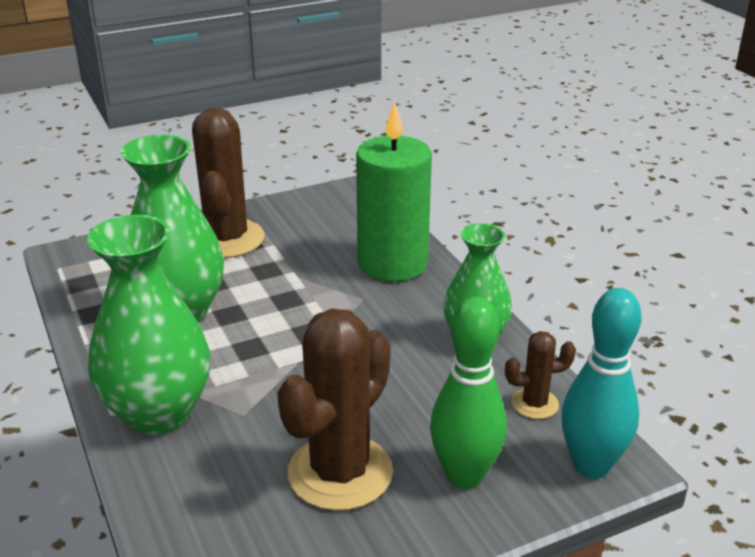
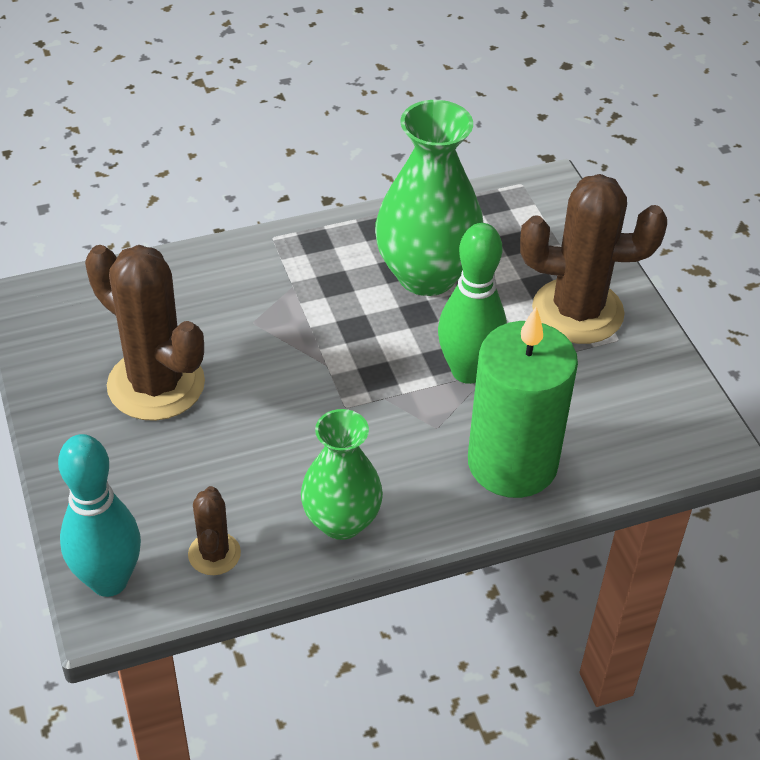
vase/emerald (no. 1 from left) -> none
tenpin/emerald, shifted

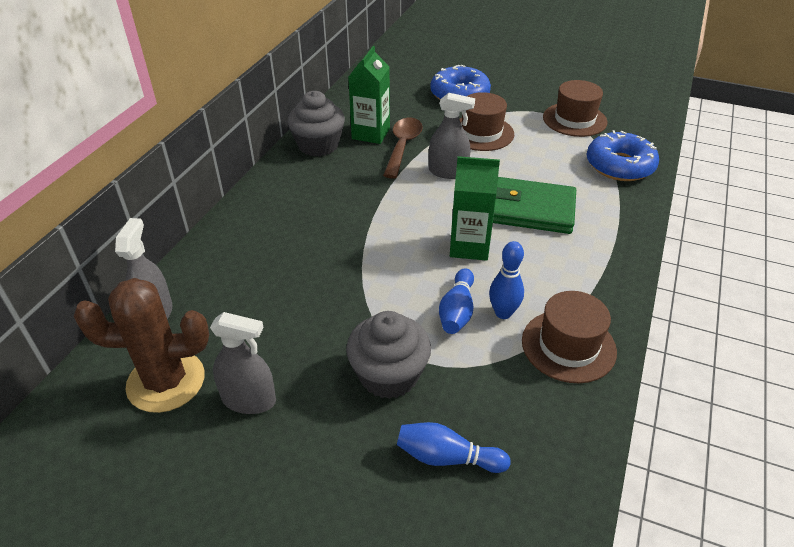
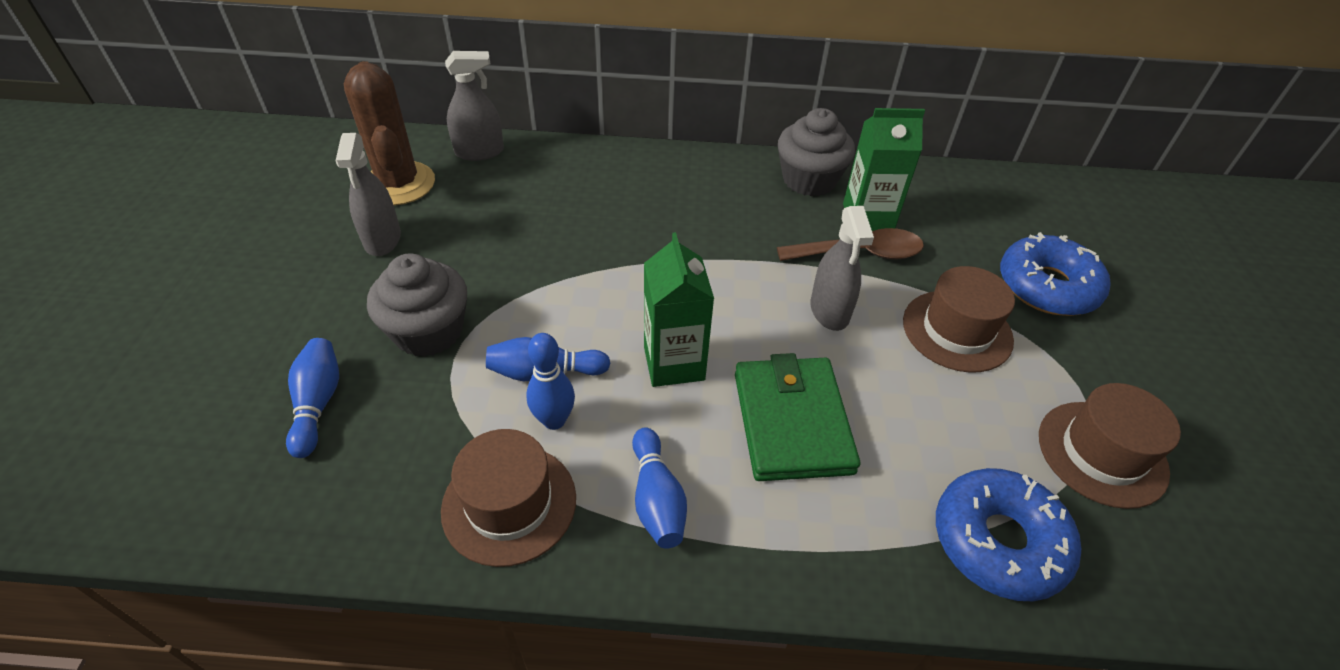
none -> tenpin/cobalt (no. 4 from left)

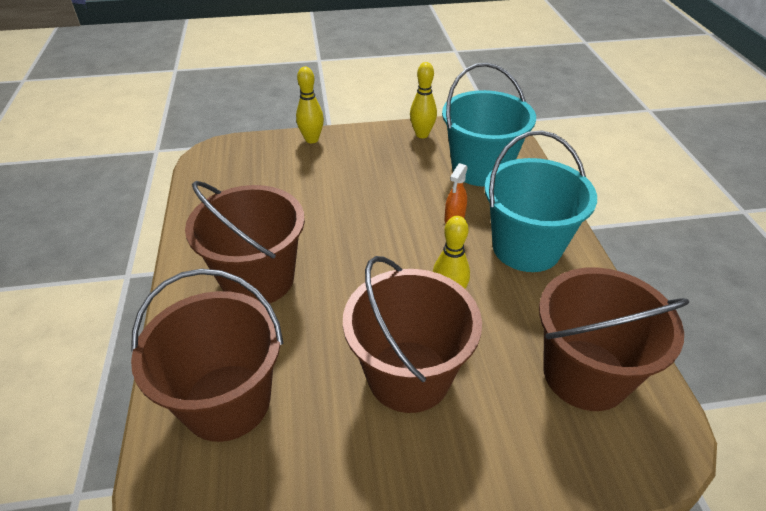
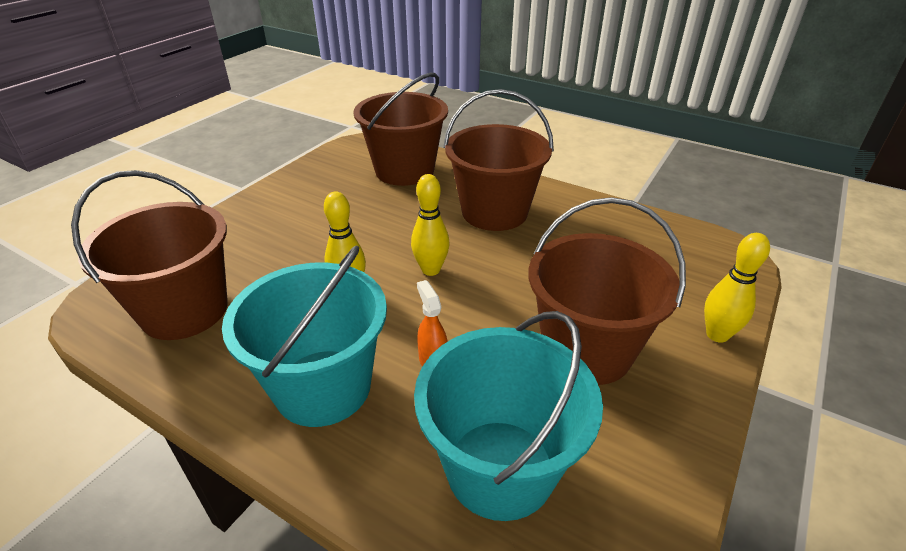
tenpin/yellow (no. 2 from left), shifted
bucket/brown (no. 3 from left in the first image) -> bucket/brown (no. 4 from left), shifted

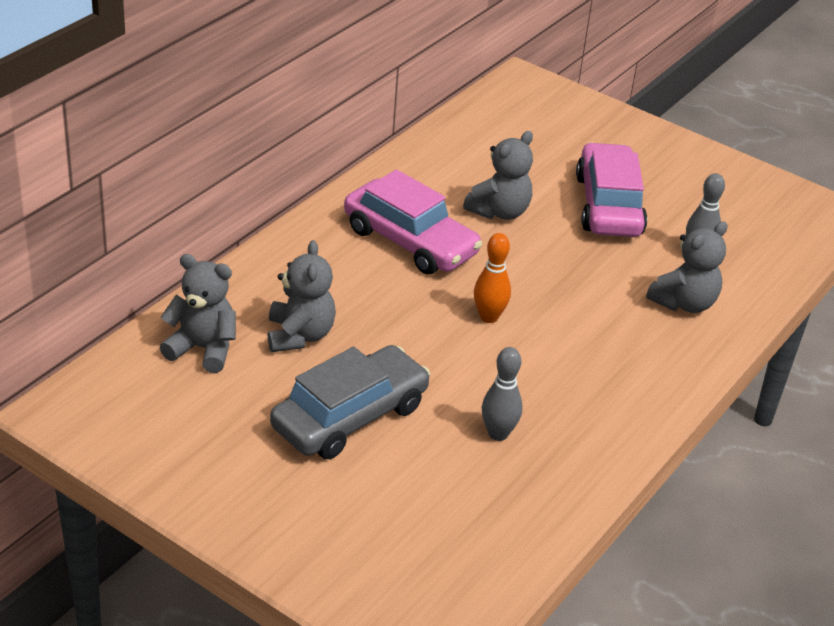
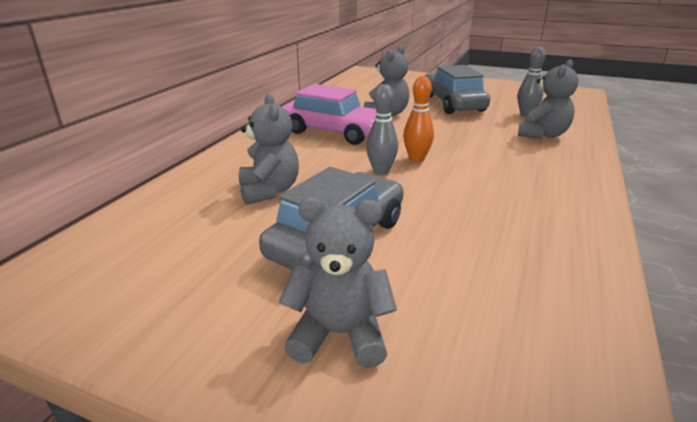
toy car/rosy (no. 2 from left) -> toy car/grey (no. 2 from left)
teddy/grey (no. 1 from left in the first image) -> teddy/grey (no. 2 from left), shifted
tenpin/grey (no. 1 from left), shifted

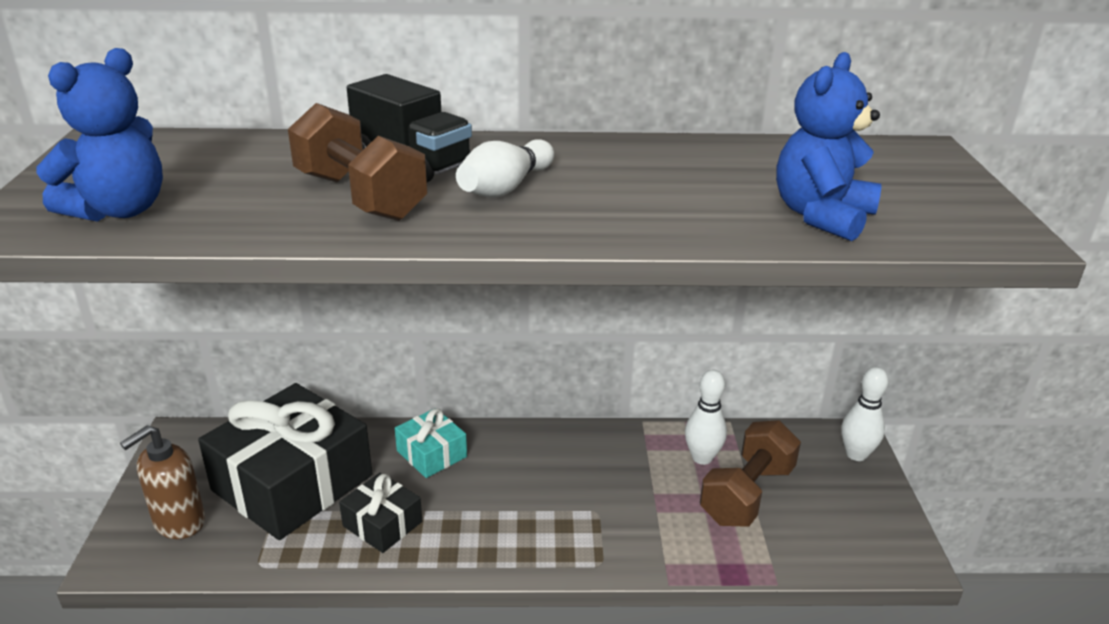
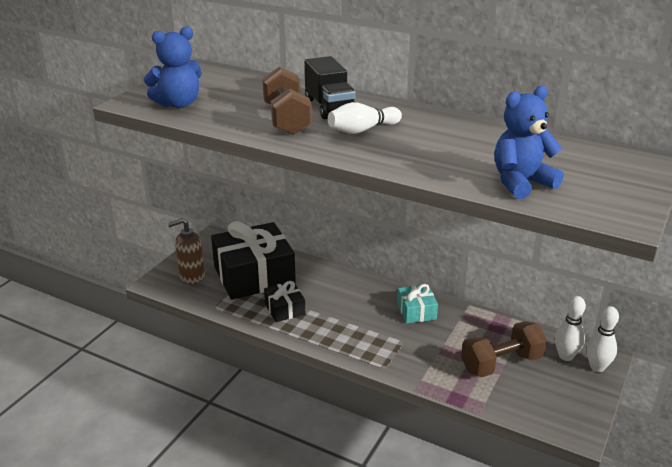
tenpin/white (no. 2 from left), shifted
gift/aqua, shifted

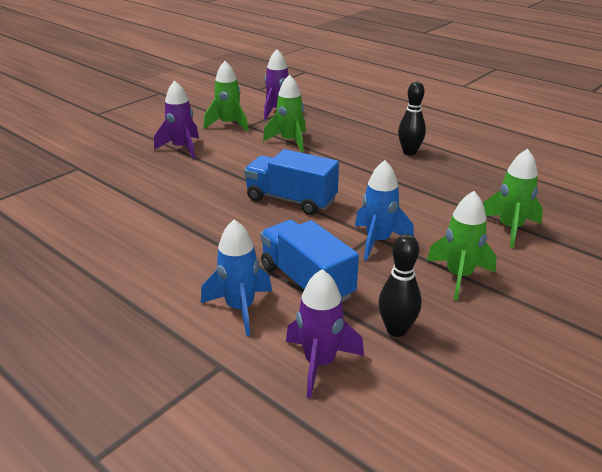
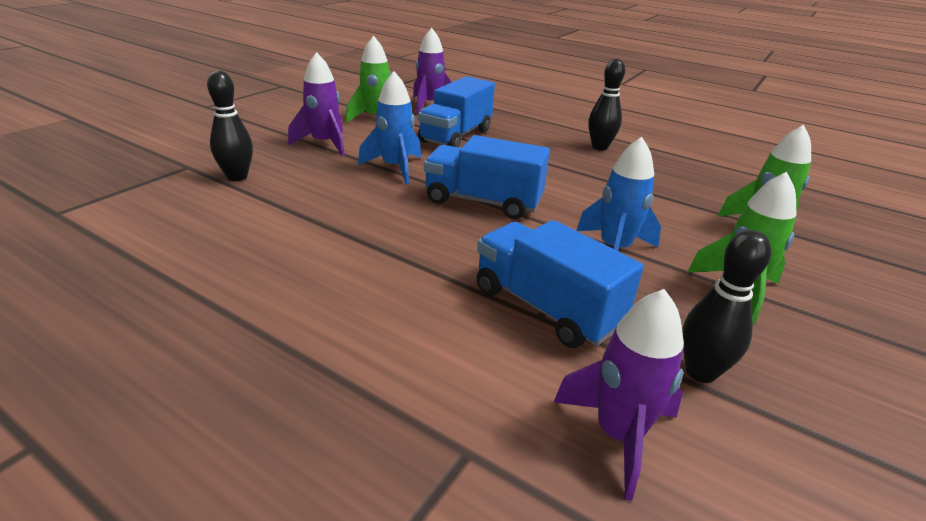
toy rocket/emerald (no. 2 from left) -> toy truck/cobalt (no. 1 from left)
toy rocket/cobalt (no. 1 from left), shifted
none -> tenpin/ebony (no. 1 from left)

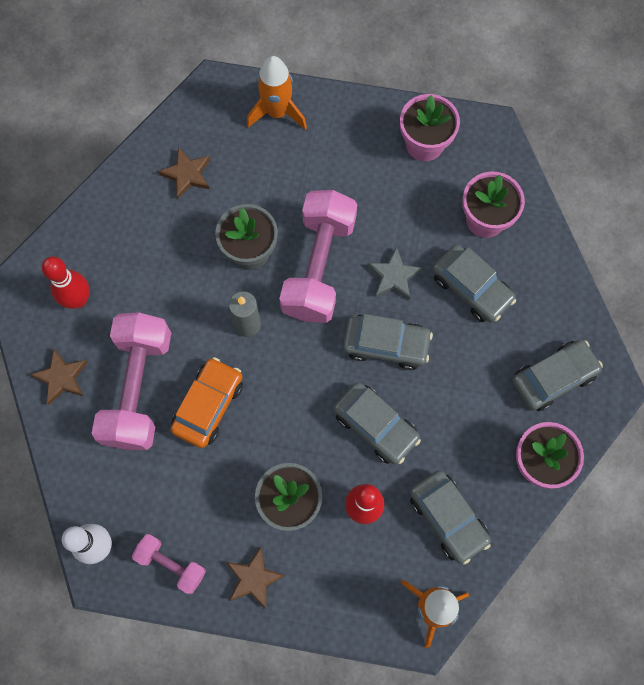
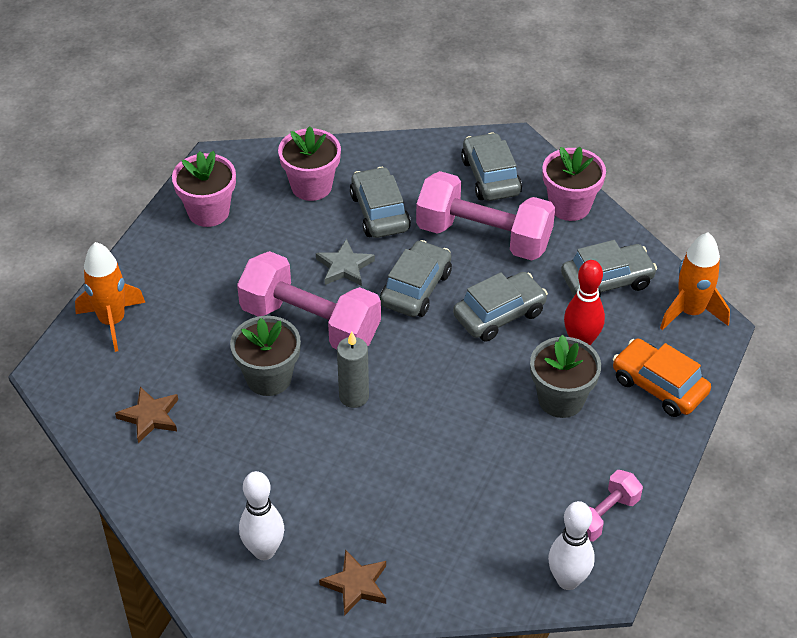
toy car/grey (no. 4 from left in the first image) -> toy car/grey (no. 1 from left), 75 degrees counterclockwise
tenpin/scarlet (no. 1 from left) -> tenpin/white (no. 1 from left)
dumbbell/rosy (no. 1 from left in the first image) -> dumbbell/rosy (no. 2 from left), shifted
toy car/orange-coloured, shifted
star shape/brown (no. 3 from left) -> none

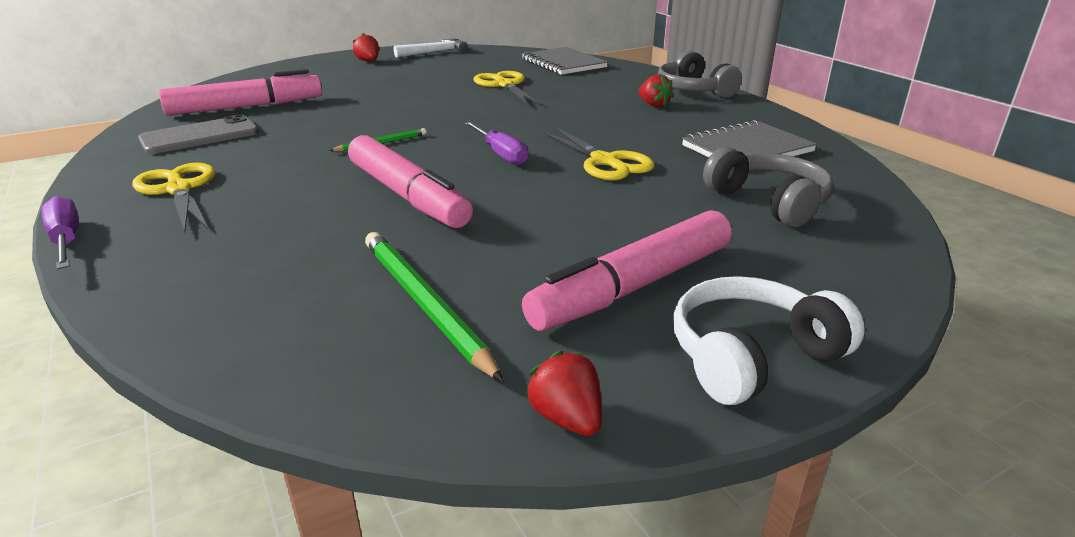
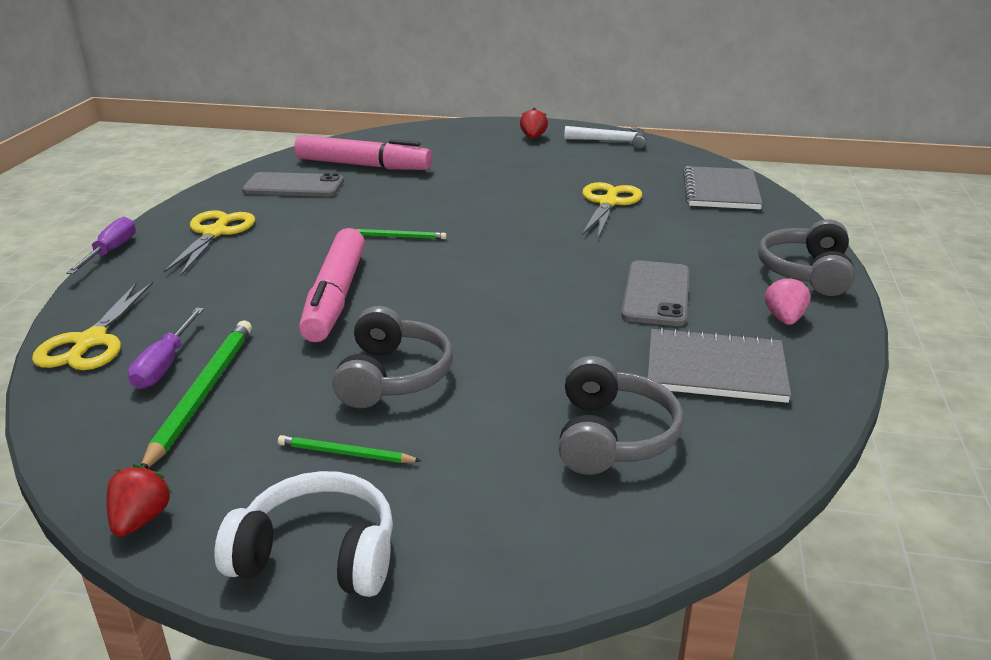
berry/scarlet (no. 3 from left) -> none
screwdriver/purple (no. 2 from left), shifted
shears/yellow (no. 3 from left in the first image) -> shears/yellow (no. 1 from left), shifted
marker pen/rosy (no. 3 from left) -> pencil/emerald (no. 2 from left)
none -> smartphone/grey (no. 2 from left)
none -> berry/rosy
none -> headphones/grey (no. 1 from left)

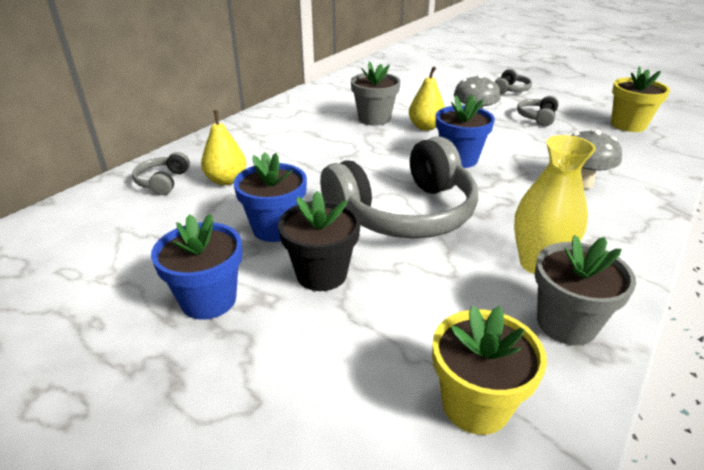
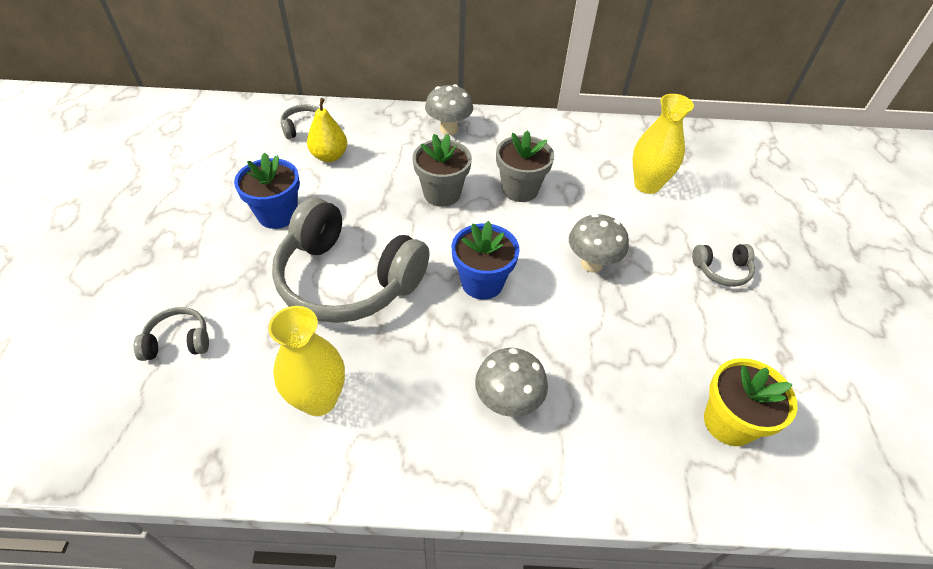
pear/yellow (no. 2 from left) -> none
headphones/grey (no. 4 from left in the first image) -> headphones/grey (no. 1 from left), shifted
potted plant/ebony -> none
potted plant/cobalt (no. 1 from left) -> none
potted plant/grey (no. 2 from left in the first image) -> potted plant/grey (no. 1 from left), shifted
potted plant/yellow (no. 1 from left) -> none
none -> fungus/grey (no. 1 from left)
none -> vase/yellow (no. 2 from left)

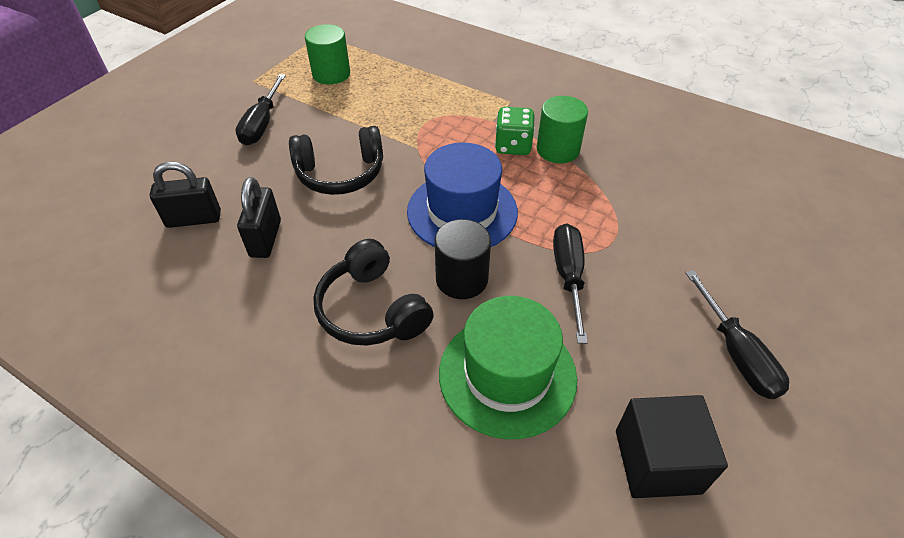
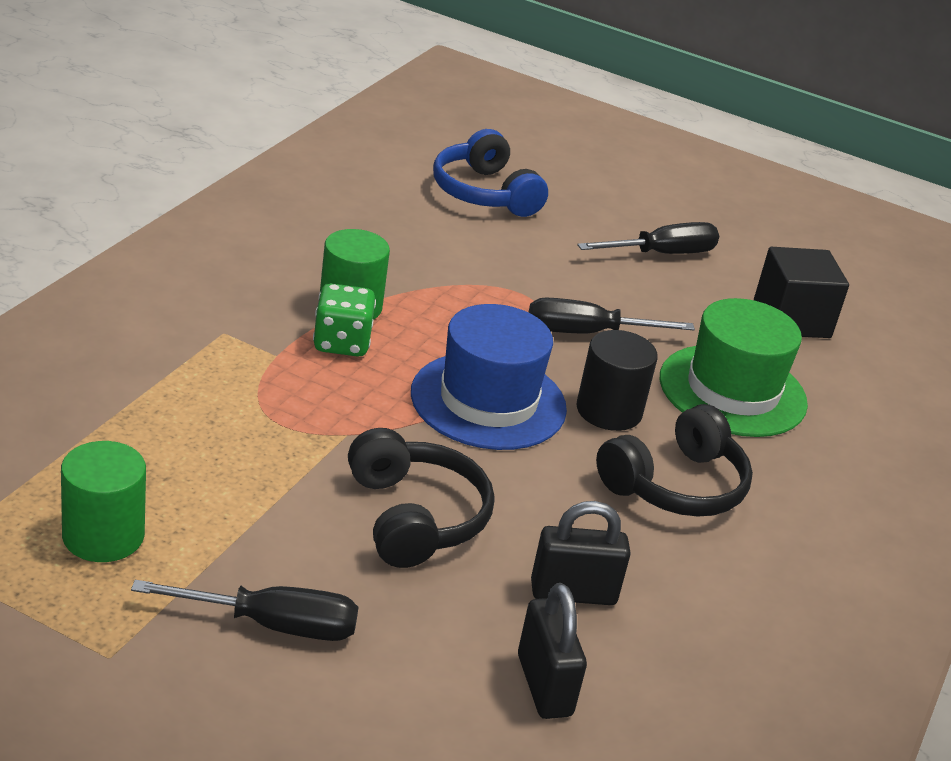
none -> headphones/cobalt

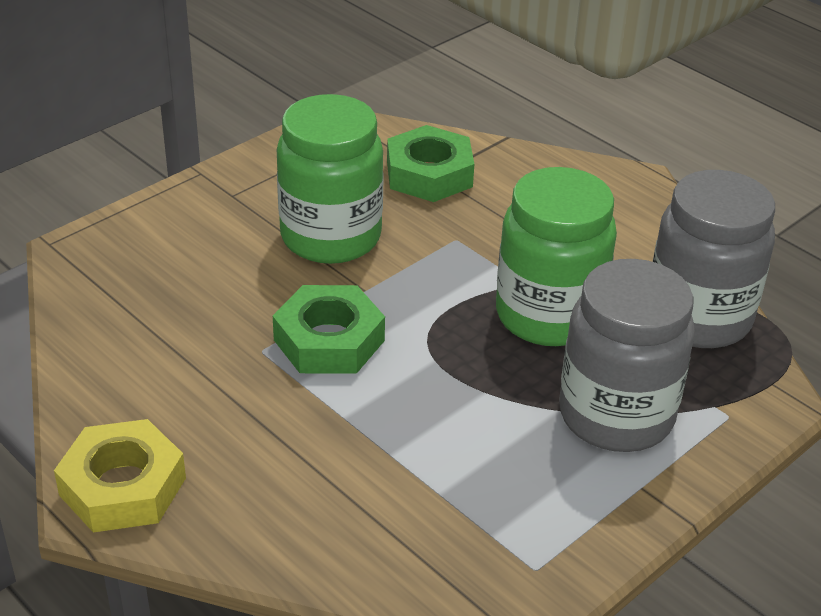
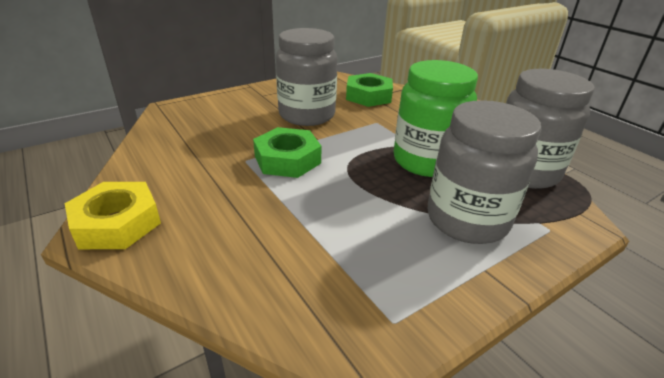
jam jar/emerald (no. 1 from left) -> jam jar/grey (no. 1 from left)

